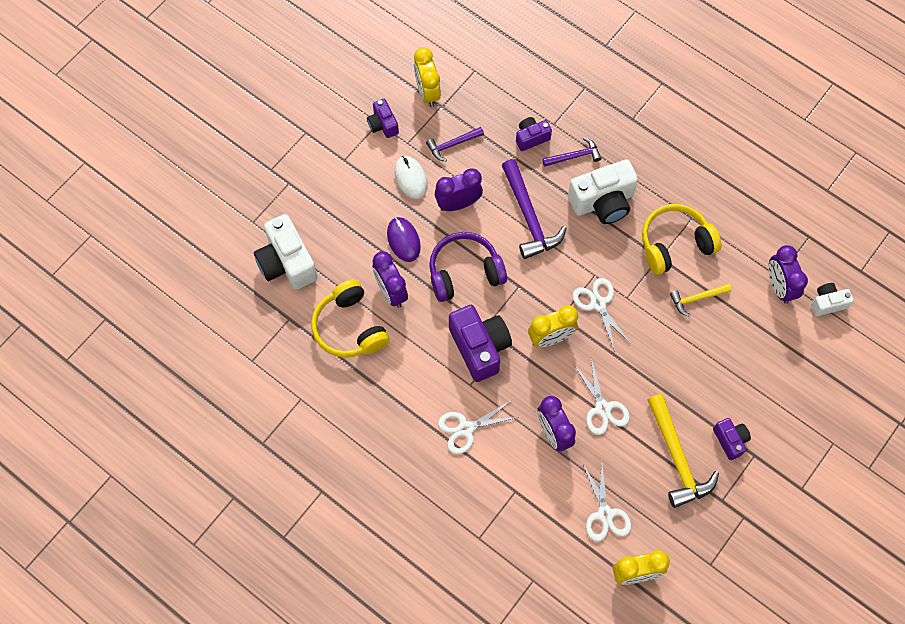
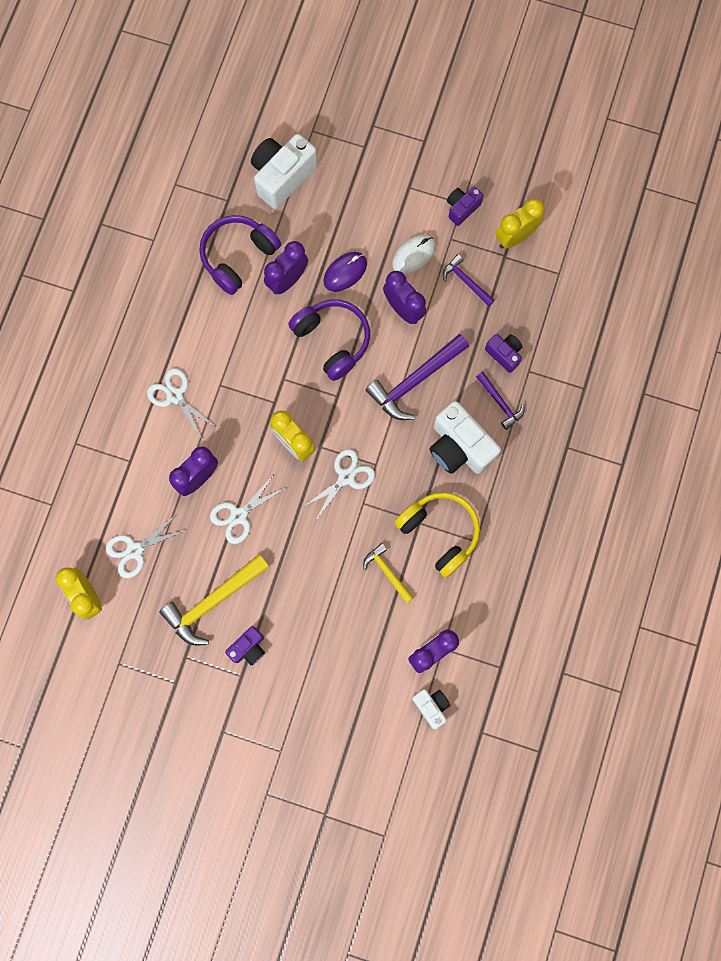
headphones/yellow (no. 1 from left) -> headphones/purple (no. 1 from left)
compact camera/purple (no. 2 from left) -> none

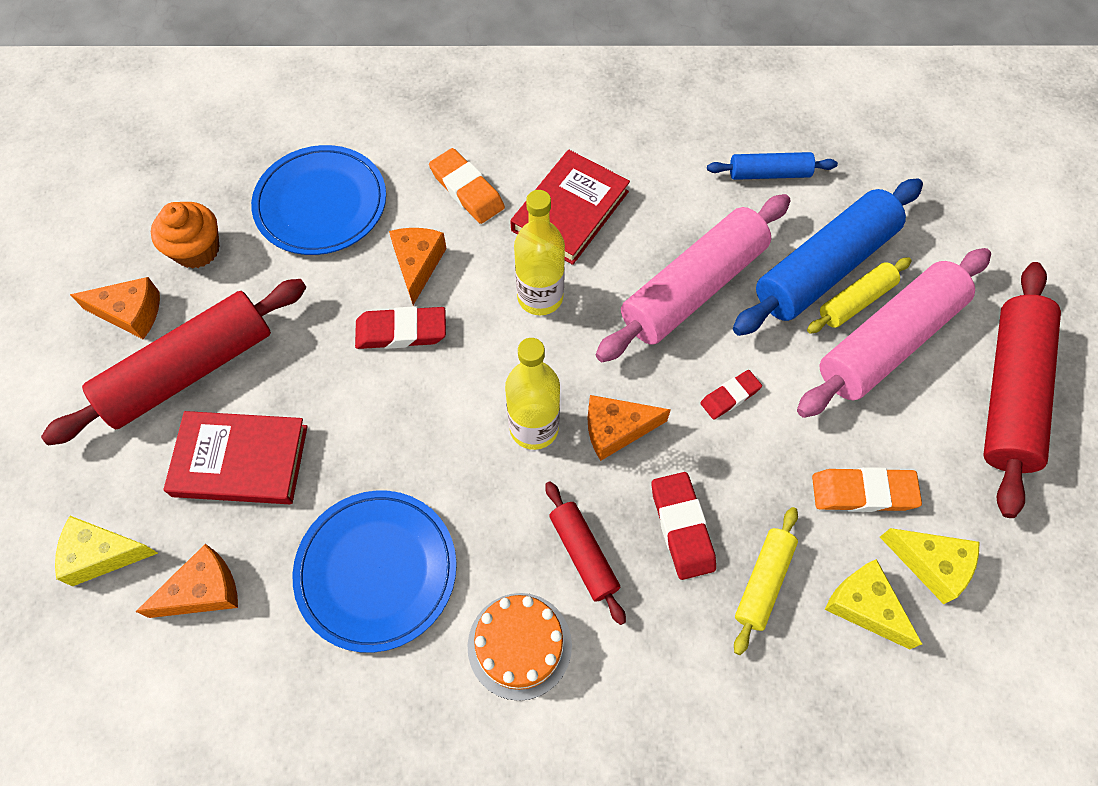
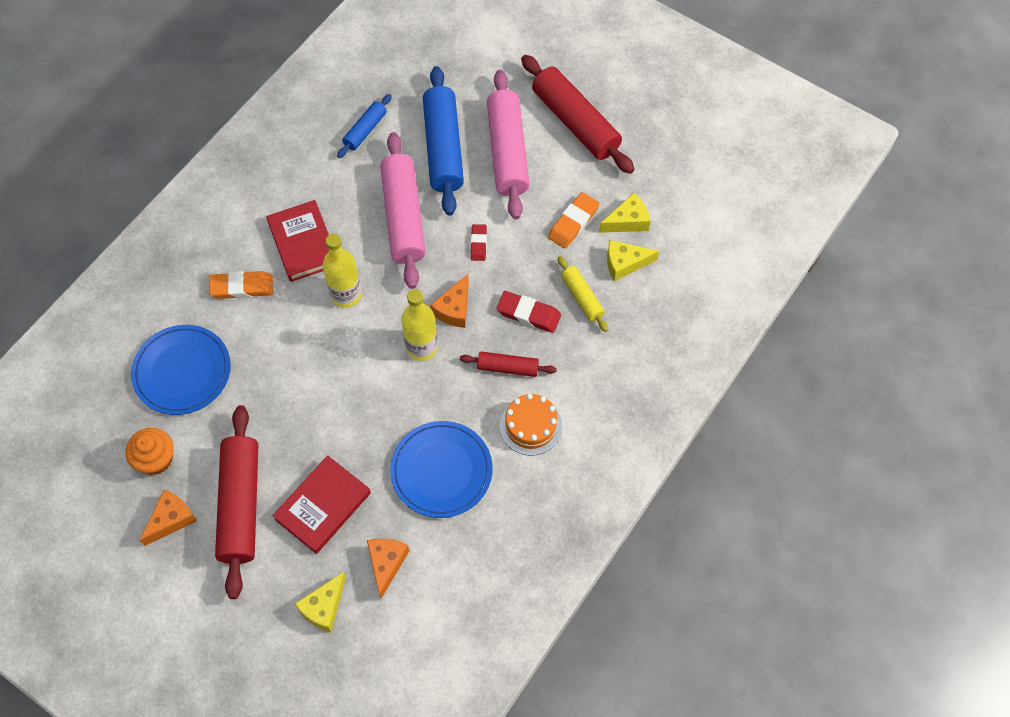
piece of cheese/orange-coloured (no. 3 from left) -> none
rolling pin/yellow (no. 2 from left) -> none
pencil eraser/scarlet (no. 1 from left) -> none

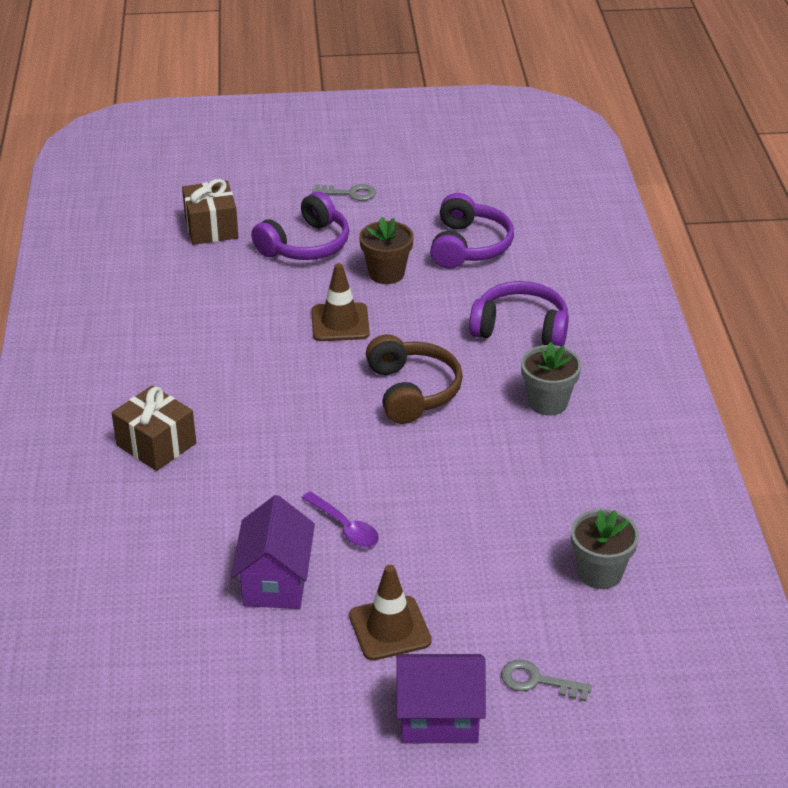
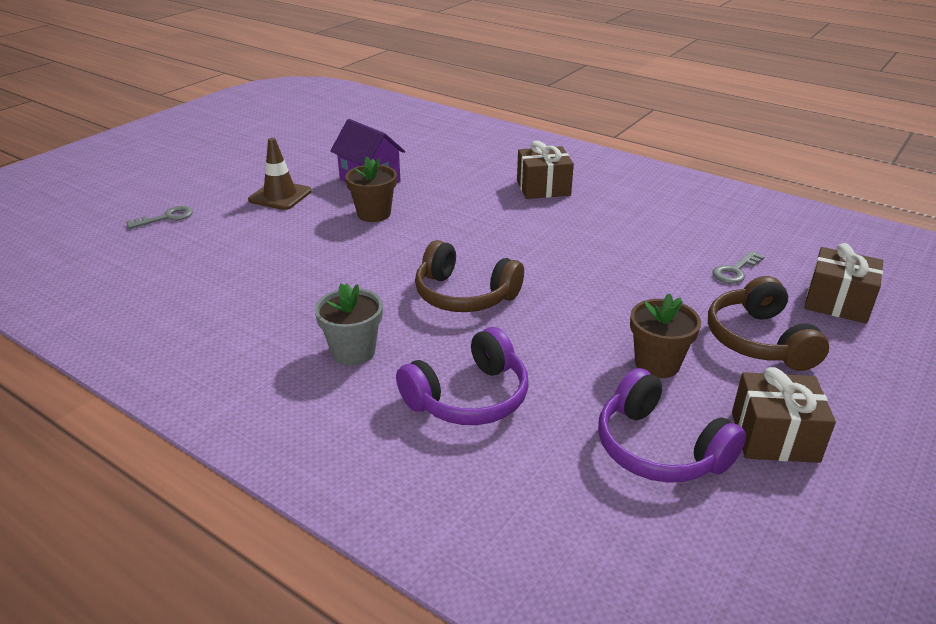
key/grey (no. 1 from left in the first image) -> key/grey (no. 2 from left), shifted
headphones/purple (no. 1 from left) -> headphones/brown (no. 2 from left)
safety cone/brown (no. 1 from left) -> none
tablespoon/purple -> potted plant/brown (no. 1 from left)
potted plant/grey (no. 2 from left) -> none
house/purple (no. 2 from left) -> none
none -> gift/brown (no. 2 from left)

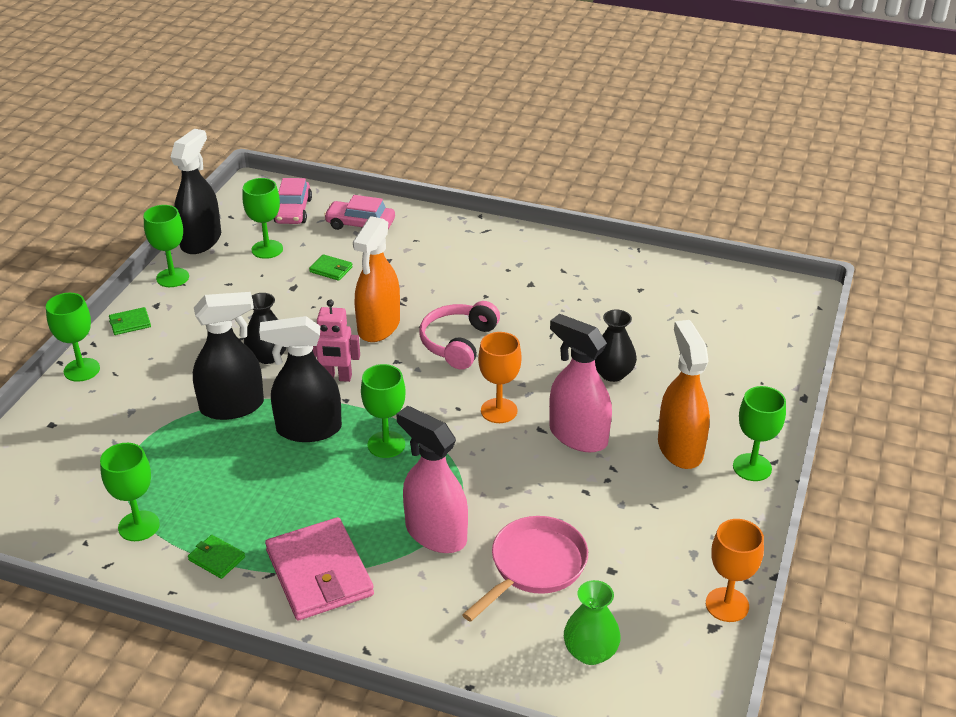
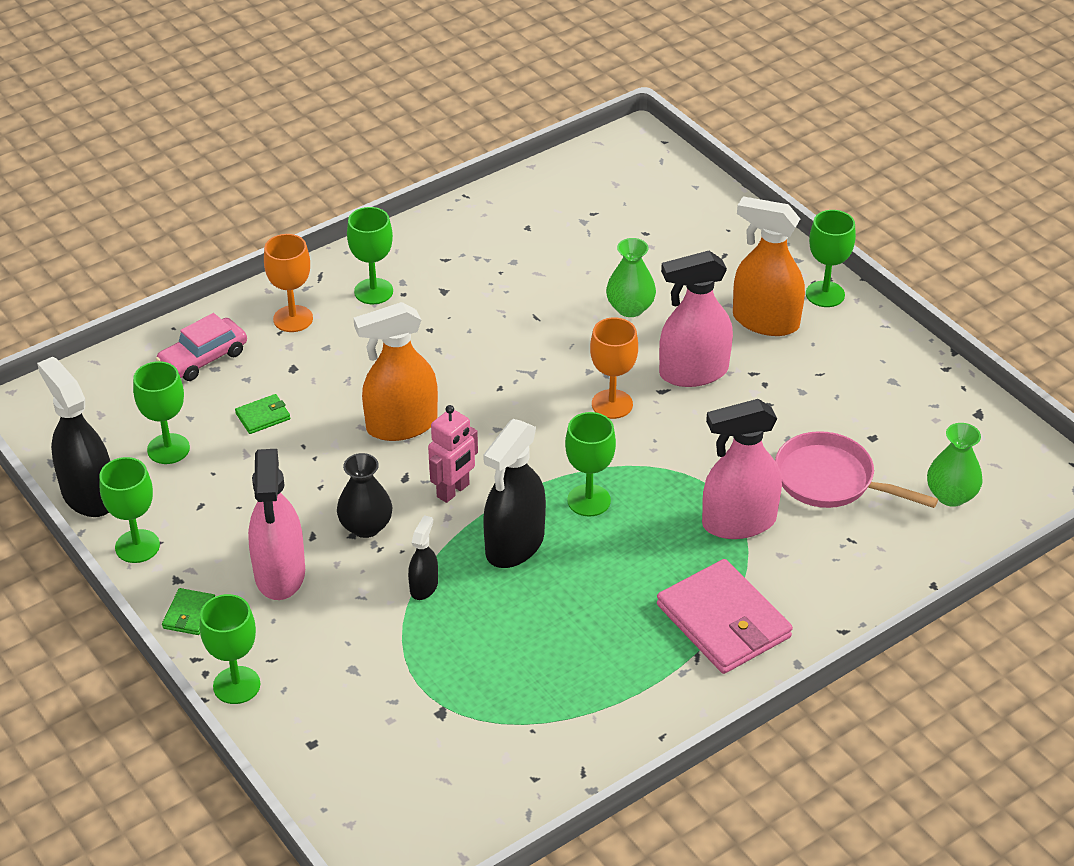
toy car/rosy (no. 1 from left) -> none
spray bottle/orange-coloured (no. 1 from left), 105 degrees clockwise
spray bottle/ebony (no. 2 from left), x0.51
headphones/rosy -> none
vase/ebony (no. 2 from left) -> vase/emerald (no. 1 from left)
wine glass/emerald (no. 2 from left in the first image) -> wine glass/emerald (no. 4 from left), shifted
skillet/rosy, 45 degrees counterclockwise
card wallet/rosy, 45 degrees clockwise
wine glass/orange-coloured (no. 2 from left in the first image) -> wine glass/orange-coloured (no. 1 from left), shifted
card wallet/emerald (no. 2 from left) -> none
none -> spray bottle/rosy (no. 1 from left)

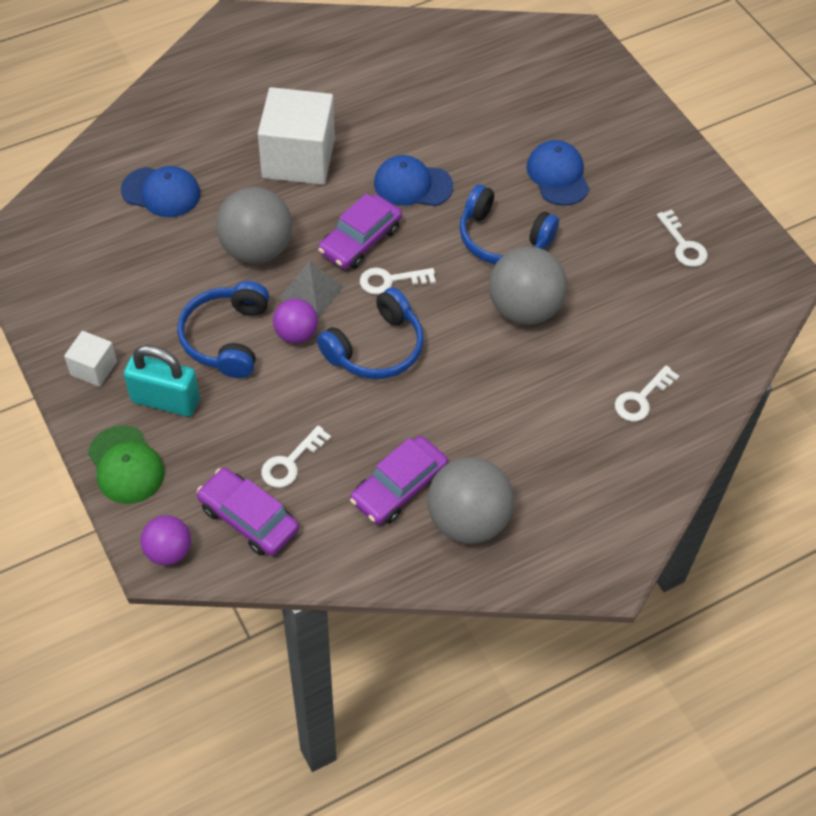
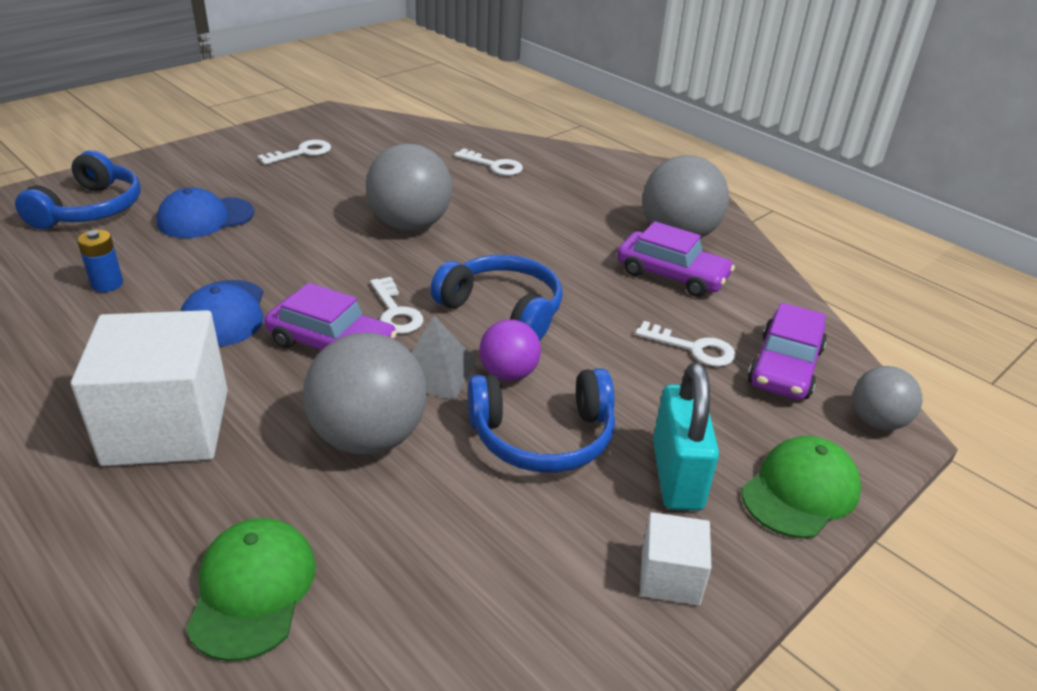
cap/cobalt (no. 1 from left) -> cap/emerald (no. 1 from left)
headphones/cobalt (no. 3 from left in the first image) -> headphones/cobalt (no. 1 from left), shifted
sphere/purple (no. 1 from left) -> sphere/grey (no. 4 from left)
none -> power cell/cobalt

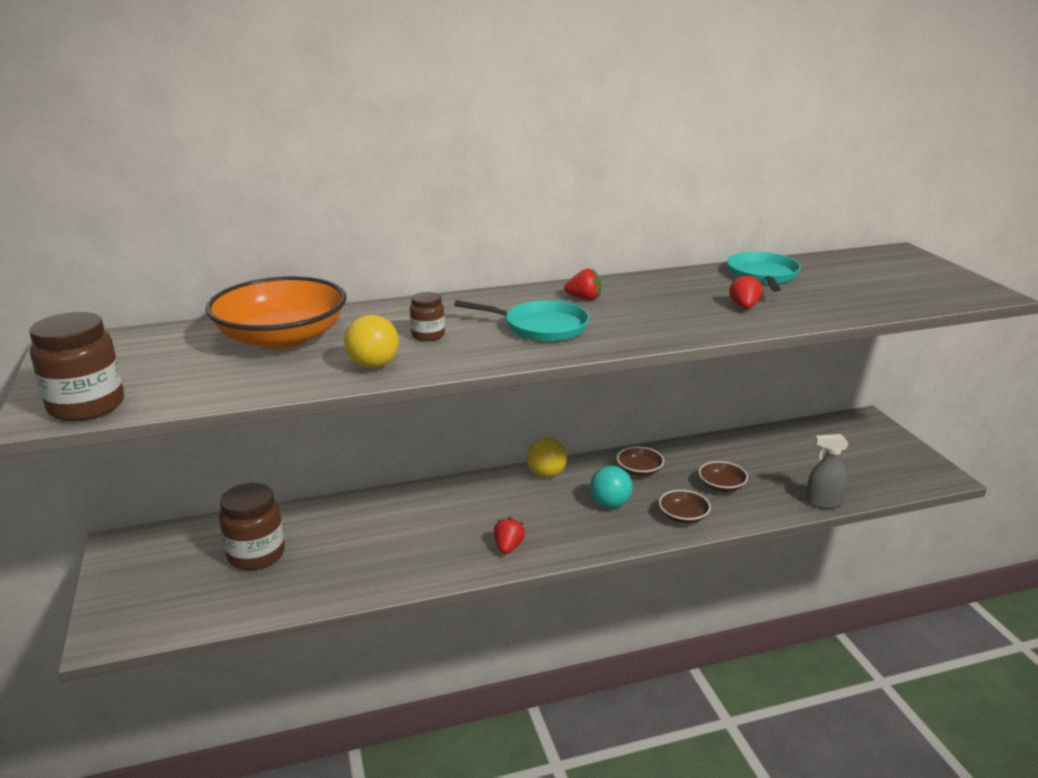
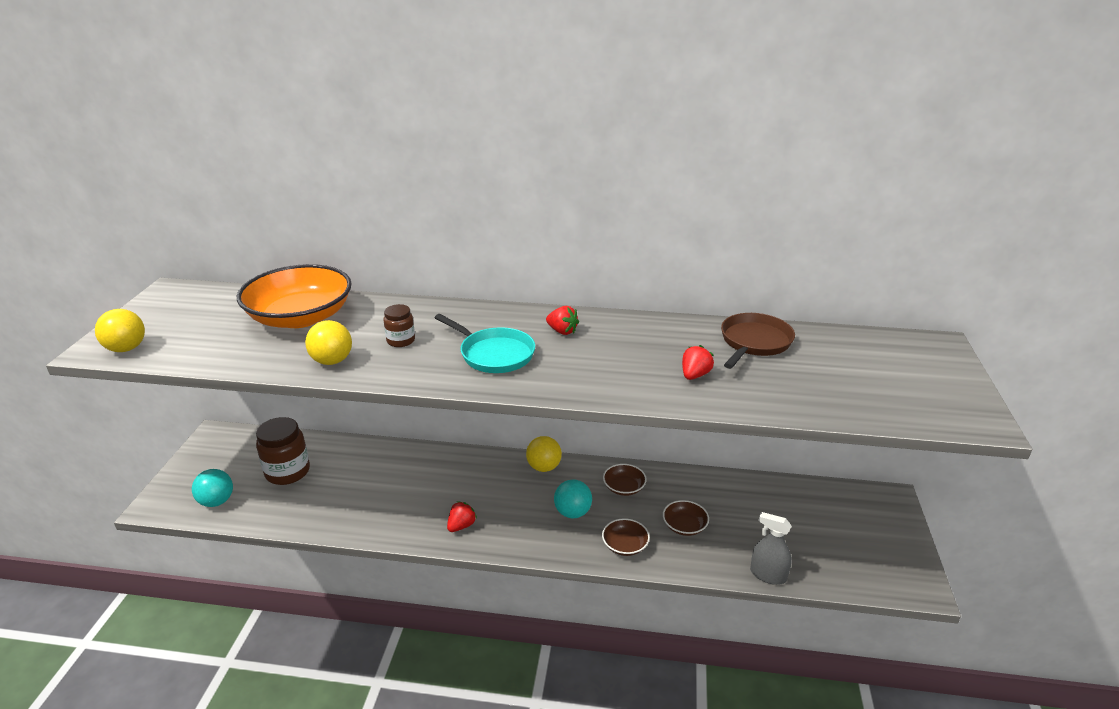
skillet/aqua (no. 2 from left) -> skillet/brown
jam jar/brown (no. 1 from left) -> sphere/yellow (no. 1 from left)
none -> sphere/aqua (no. 1 from left)

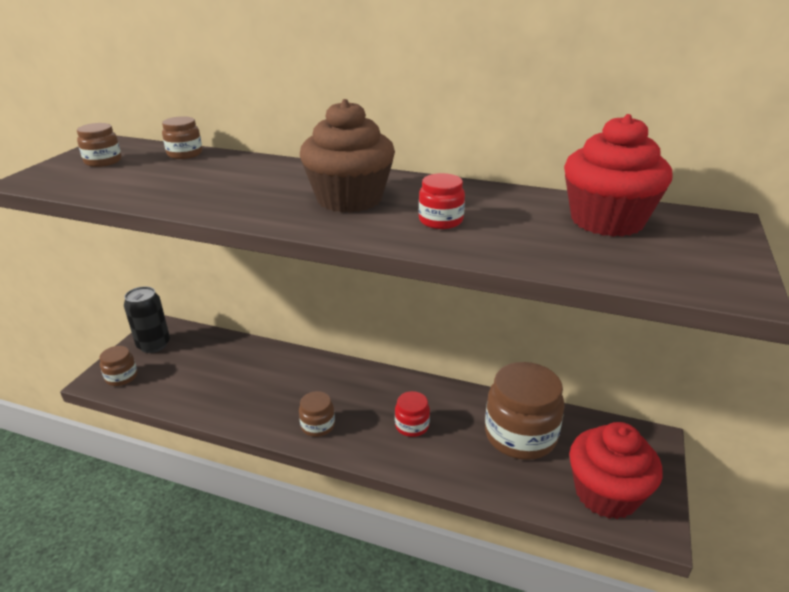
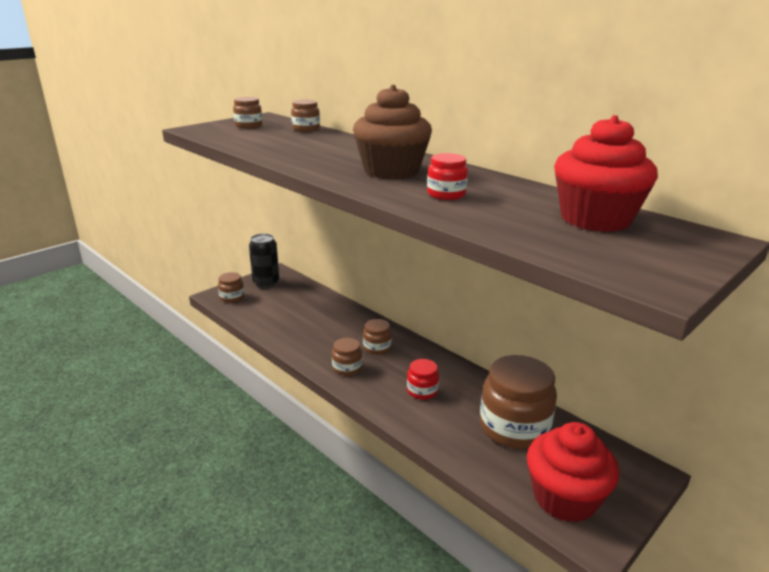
none -> jam jar/brown (no. 5 from left)

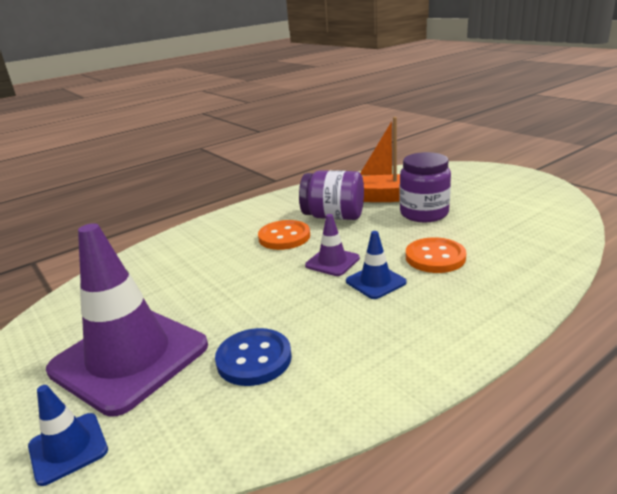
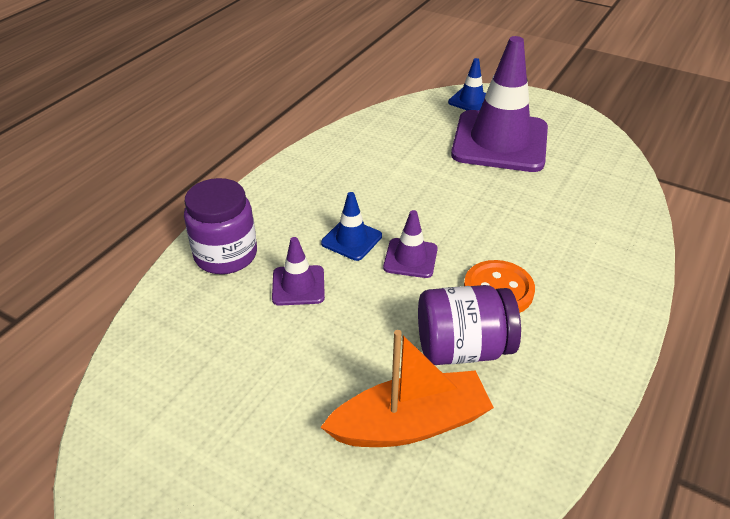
jam jar/purple (no. 2 from left in the first image) -> jam jar/purple (no. 1 from left), shifted
sewing button/orange-coloured (no. 2 from left) -> safety cone/purple (no. 1 from left)
sewing button/cobalt -> none

